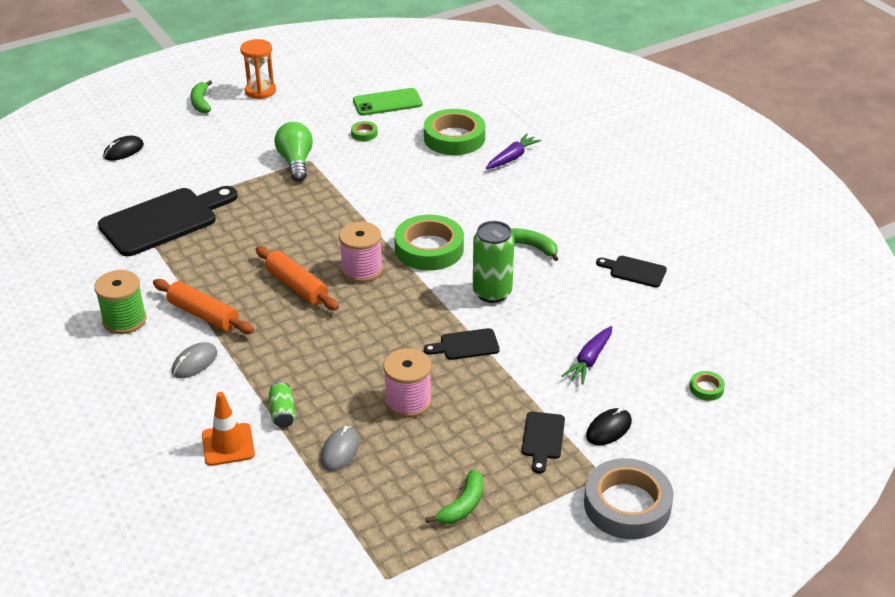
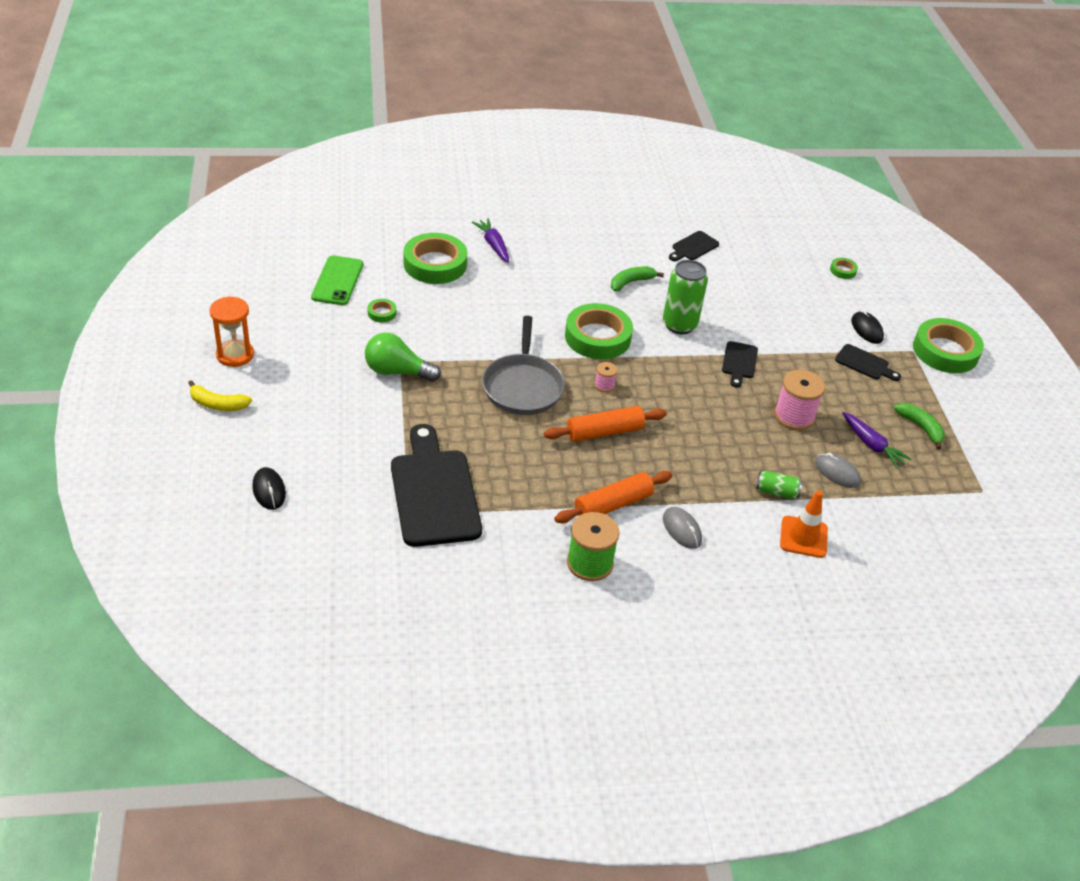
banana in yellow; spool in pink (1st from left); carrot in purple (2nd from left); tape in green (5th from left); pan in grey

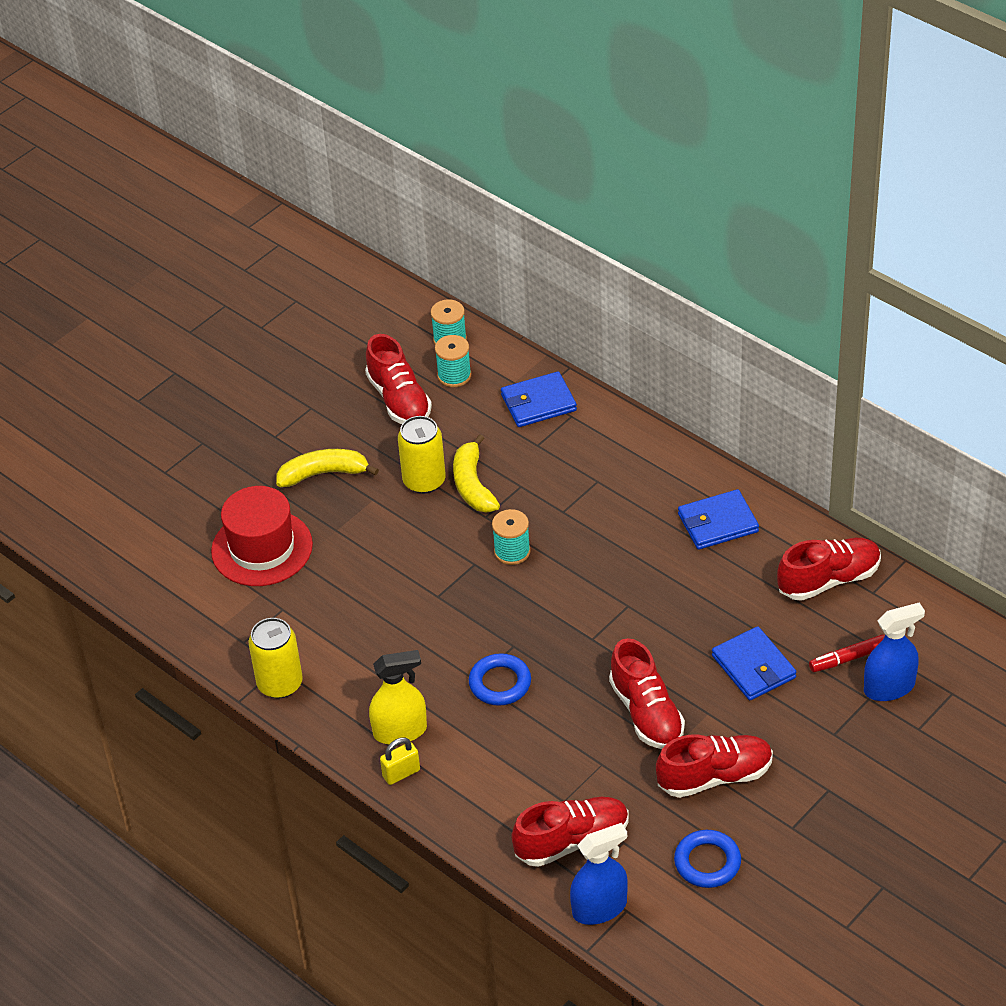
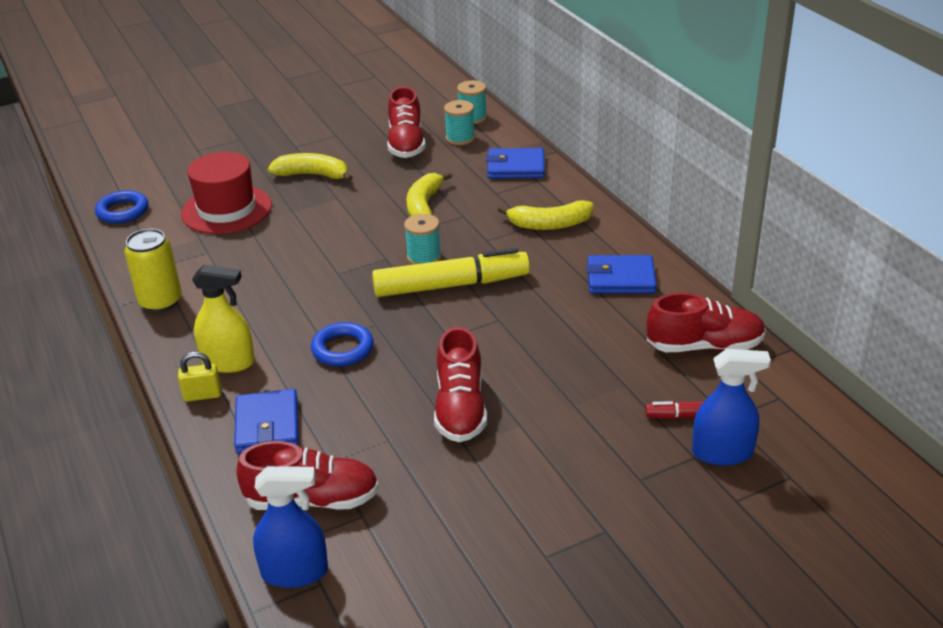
can in yellow (2nd from left in the first image); wallet in blue (1st from left); shoe in red (4th from left in the first image); ring in blue (1st from left); banana in yellow (3rd from left); marker in yellow

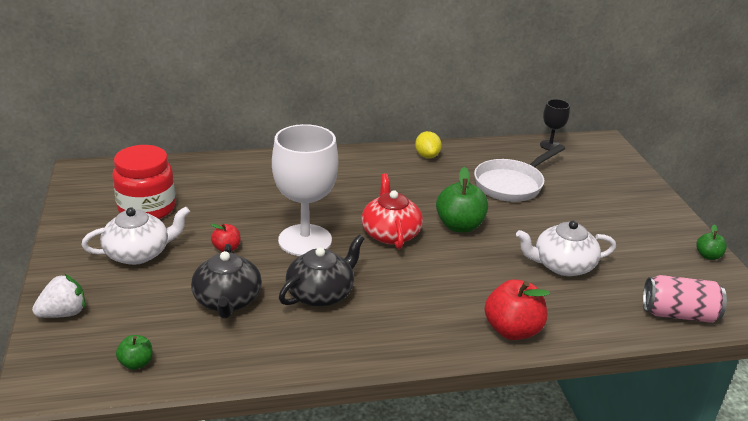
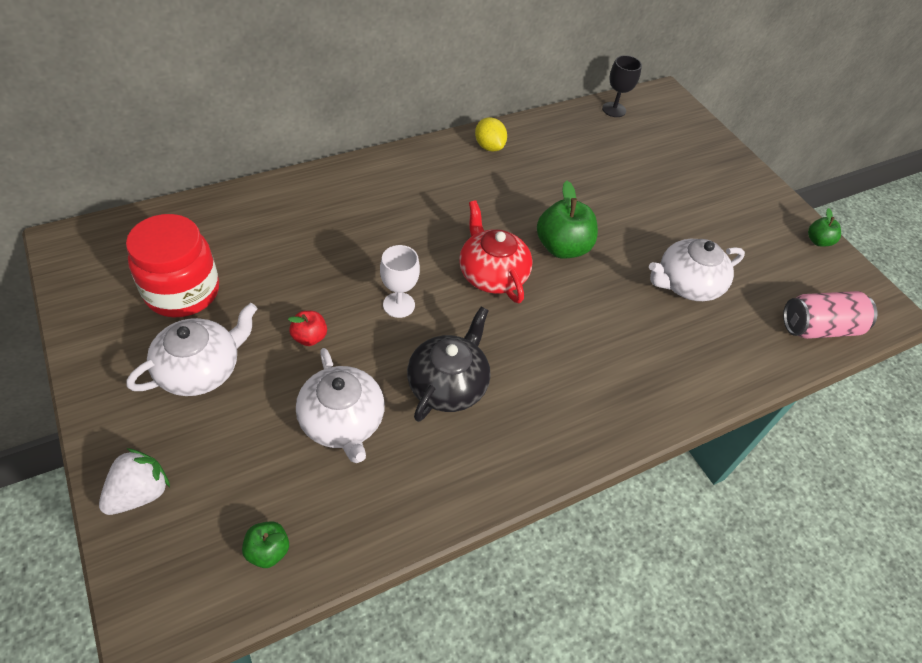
goblet in white; pan in white; teapot in white (2nd from left); apple in red (2nd from left in the first image)

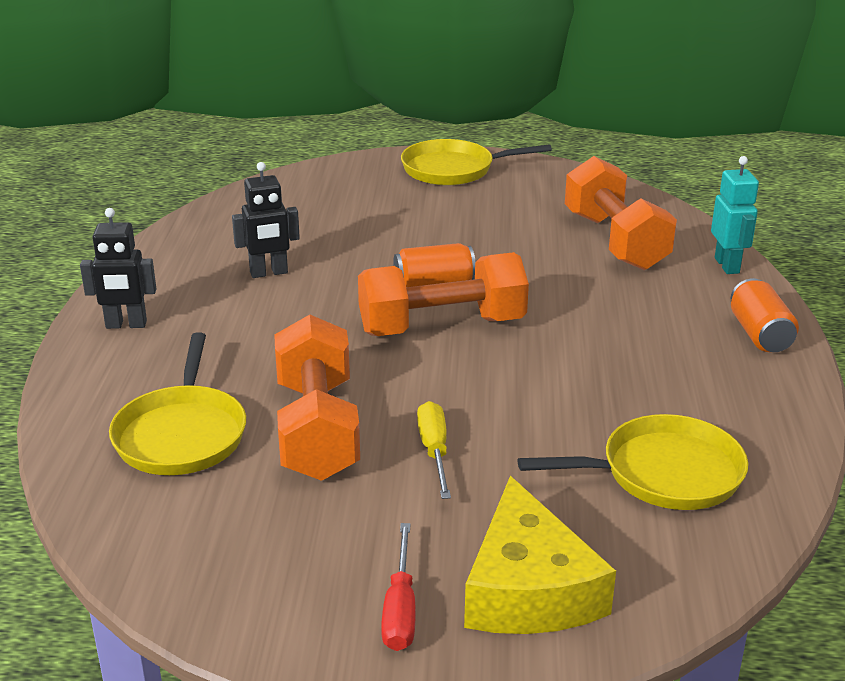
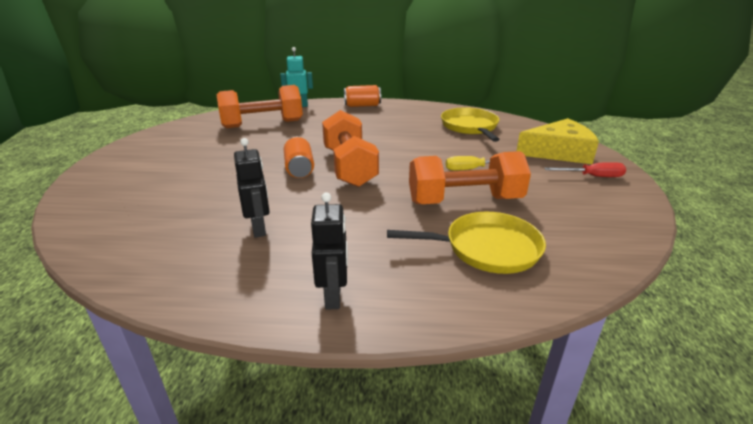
pan in yellow (2nd from left in the first image)

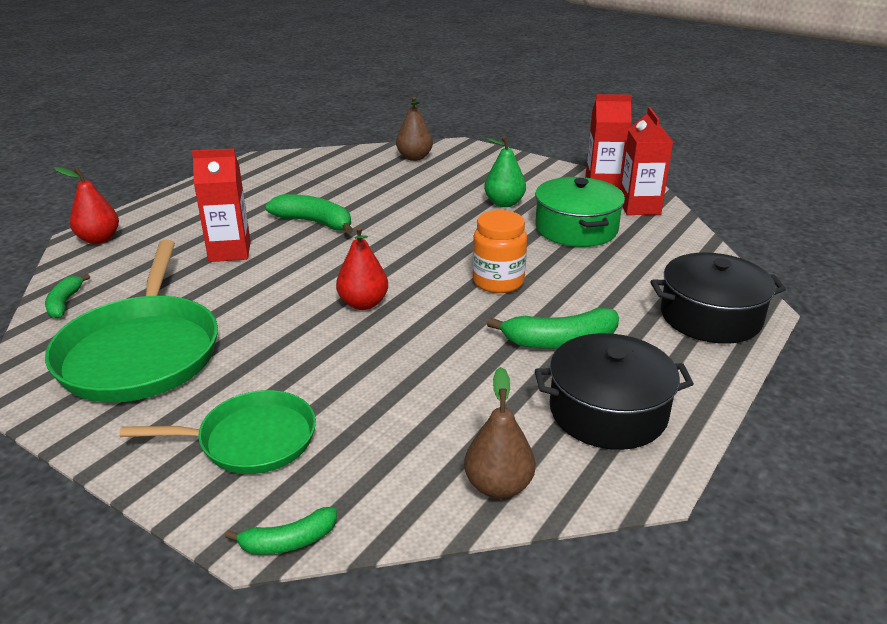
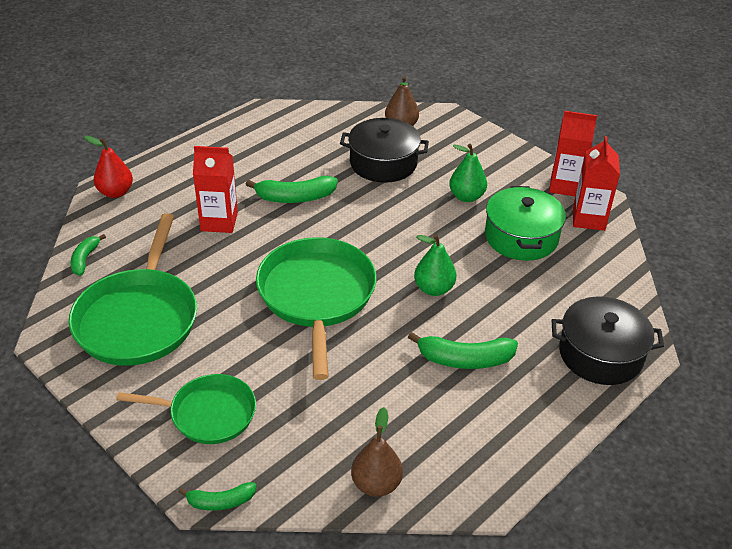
banana in green (3rd from left); pear in green (1st from left); pan in green (3rd from left); pot in black (1st from left)

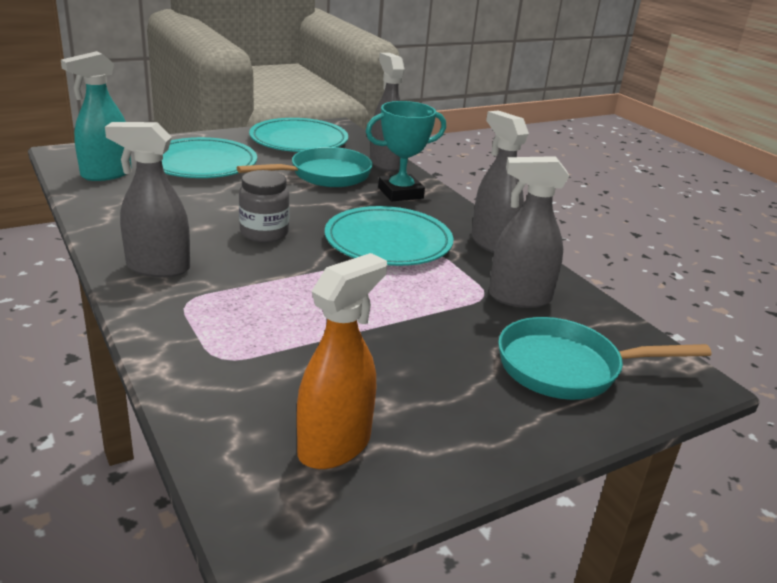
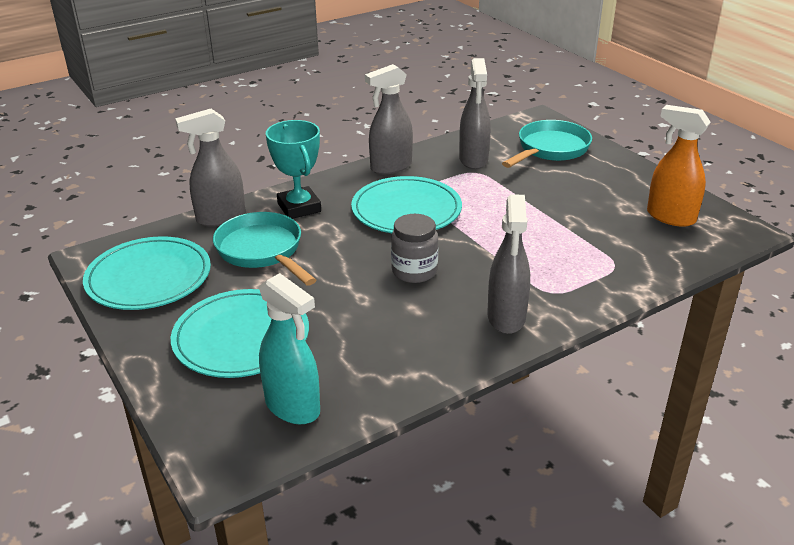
pan in turquoise (2nd from left)

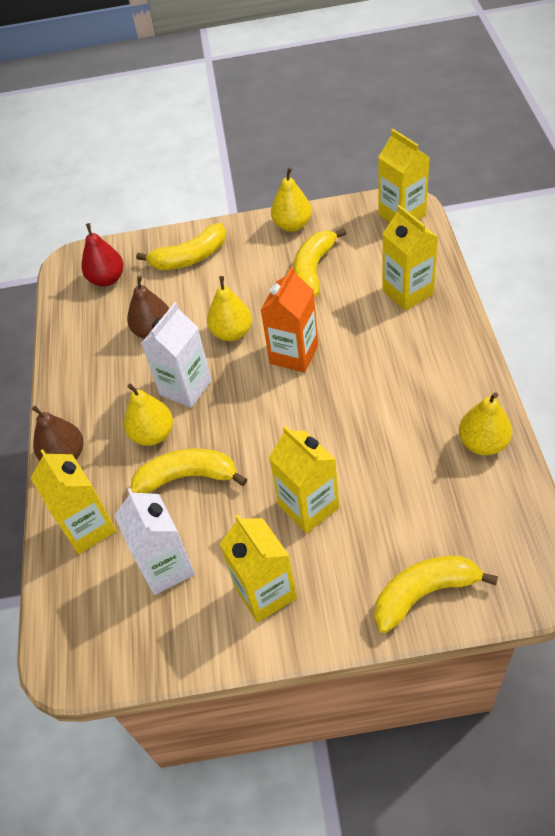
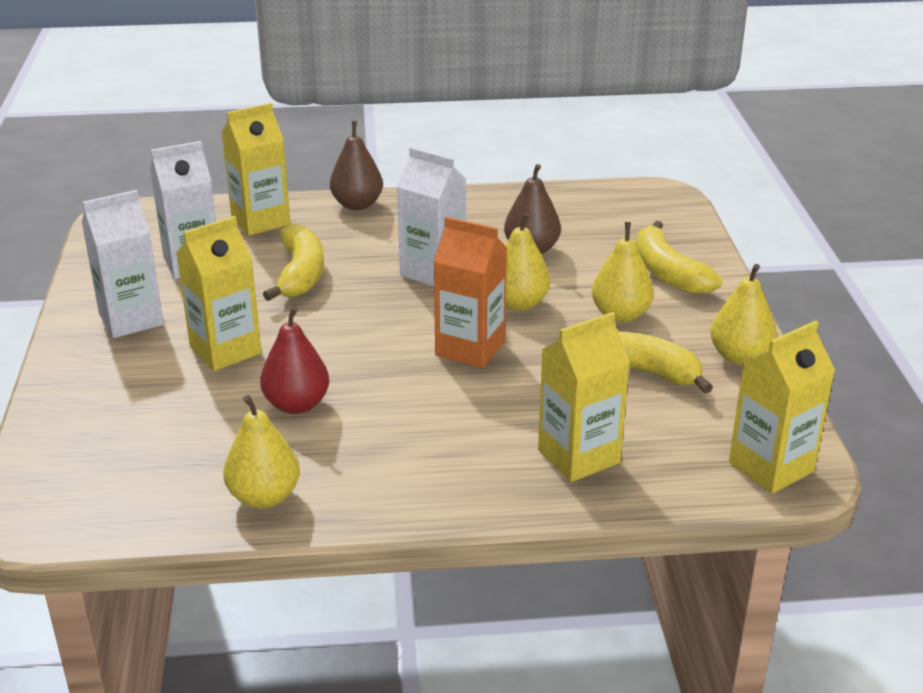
pear in red; pear in yellow (3rd from left); carton in white (1st from left); banana in yellow (4th from left in the first image)

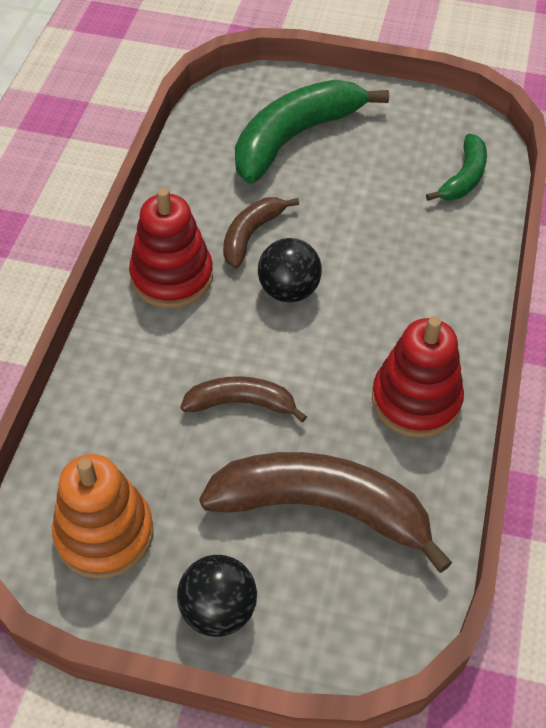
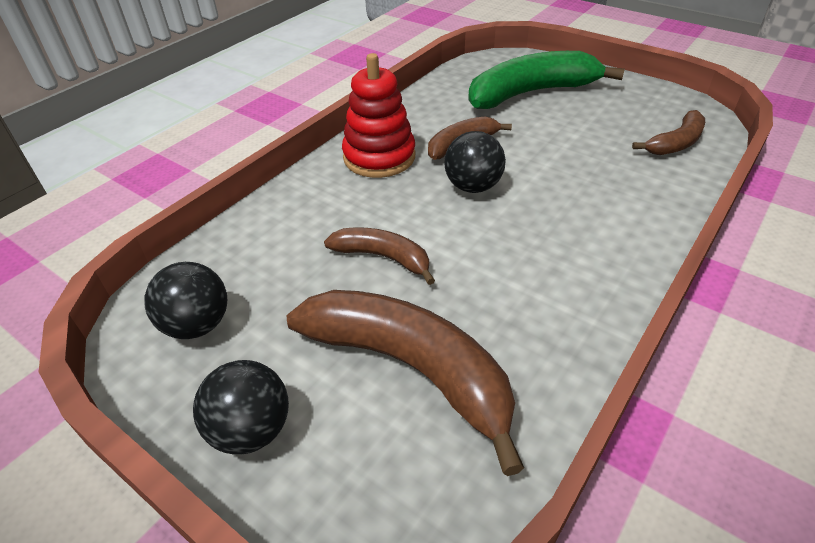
banana in brown (4th from left); stacking toy in red (2nd from left in the first image); ball in black (1st from left)

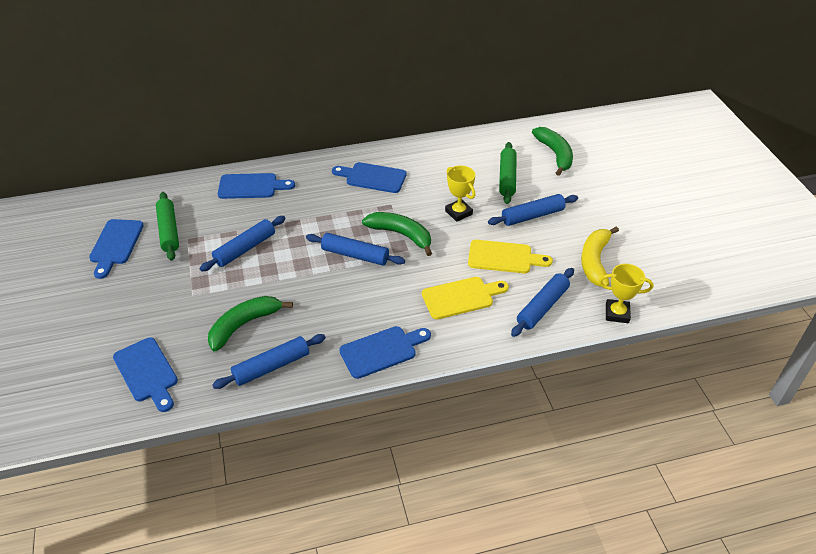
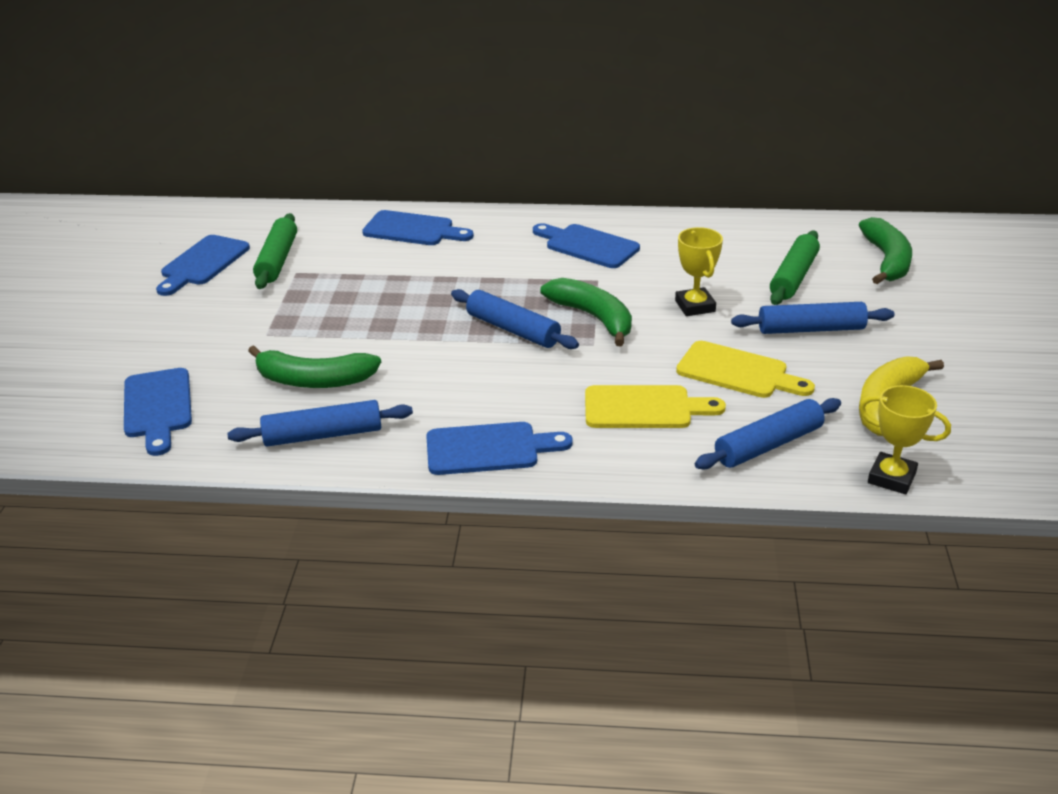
rolling pin in blue (1st from left in the first image); banana in green (1st from left)

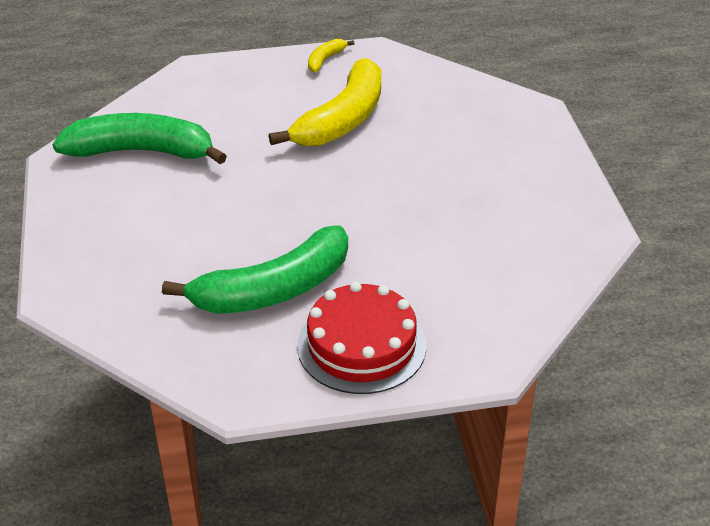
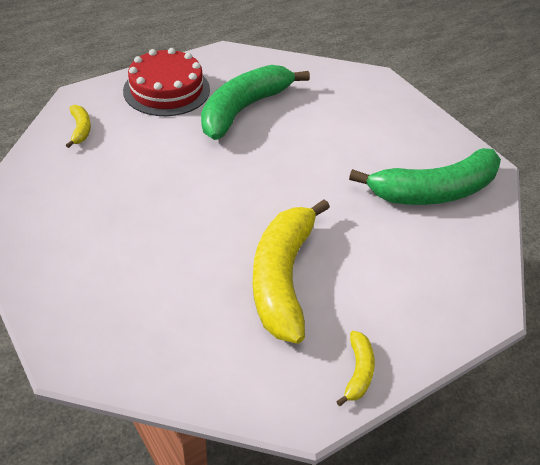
banana in yellow (1st from left)

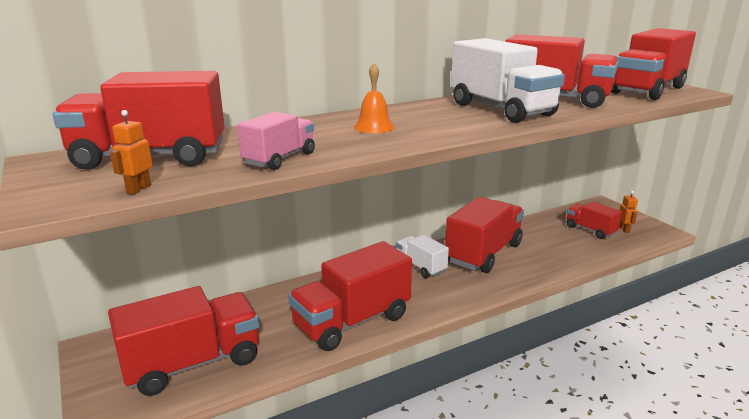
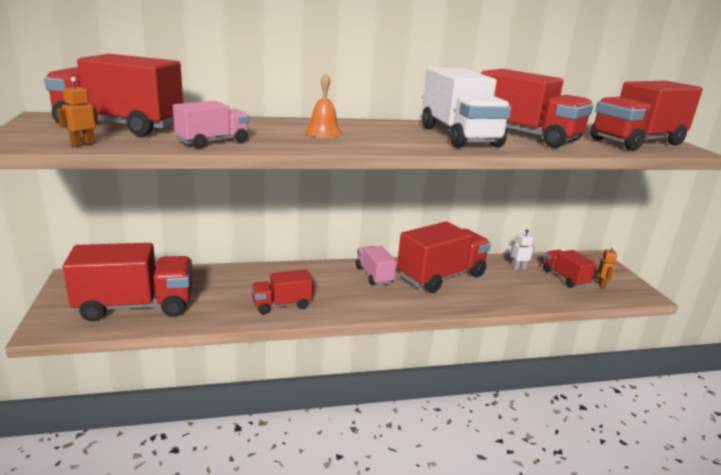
truck in pink (2nd from left); truck in red (3rd from left); robot in white

